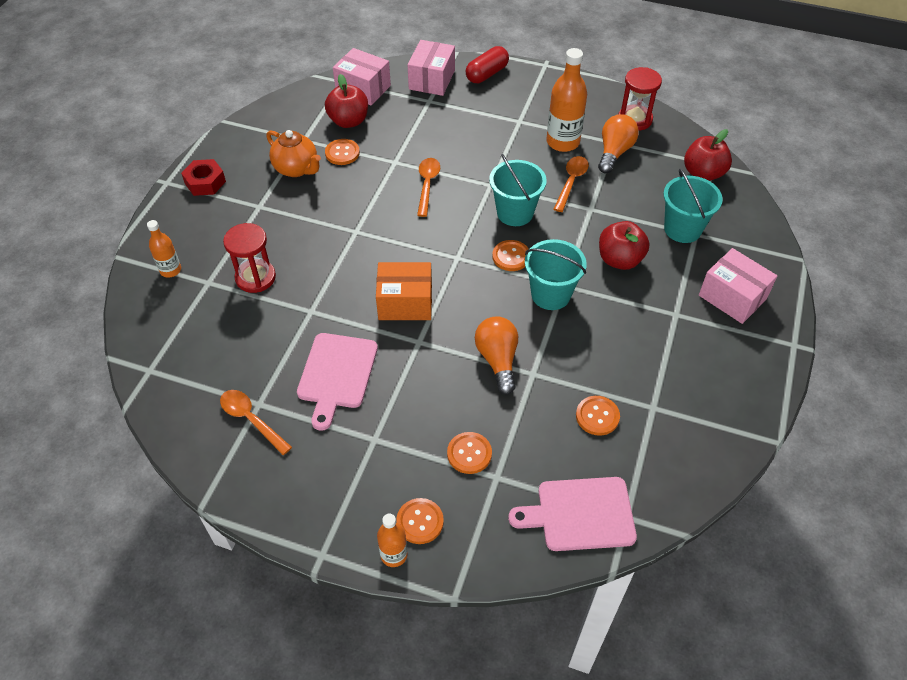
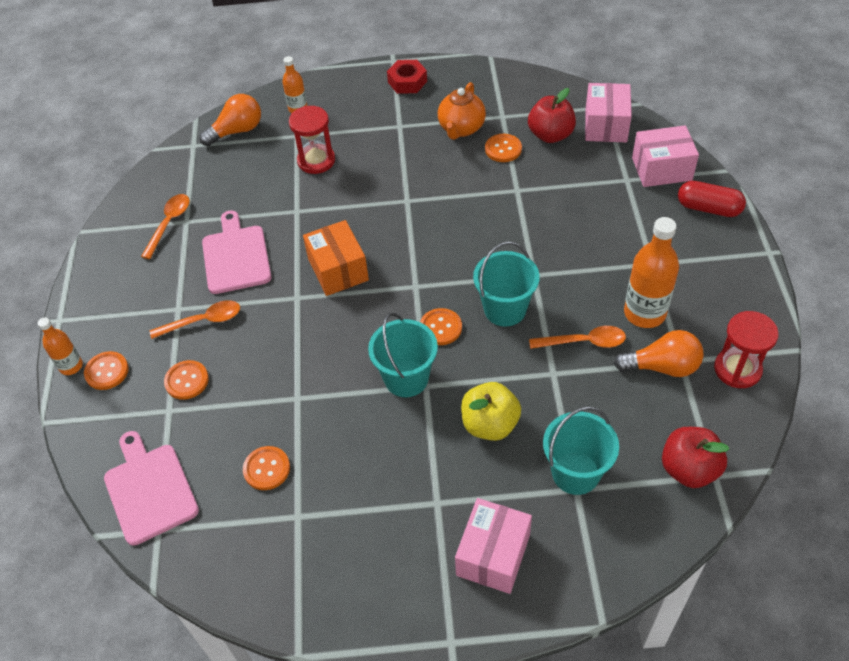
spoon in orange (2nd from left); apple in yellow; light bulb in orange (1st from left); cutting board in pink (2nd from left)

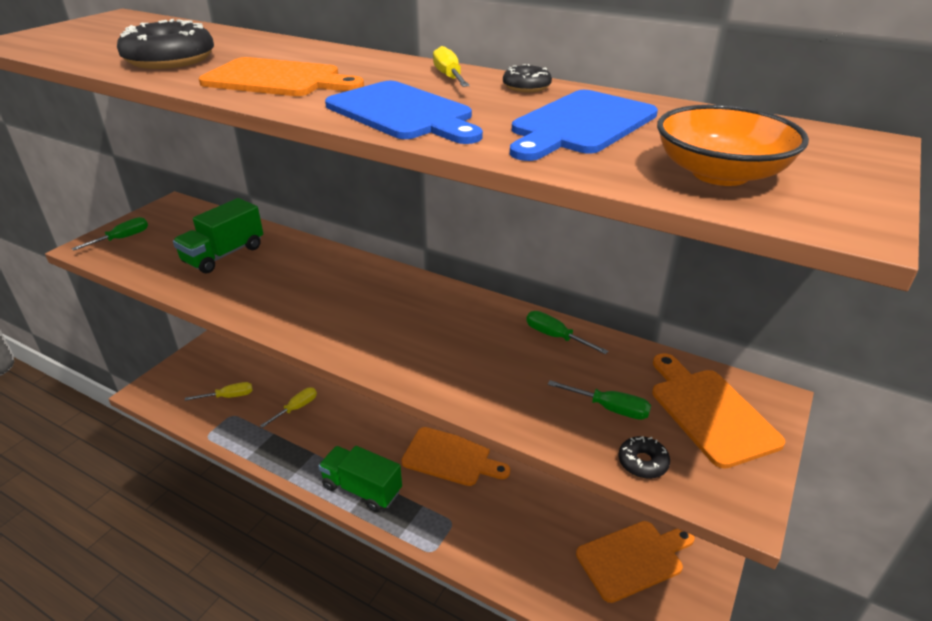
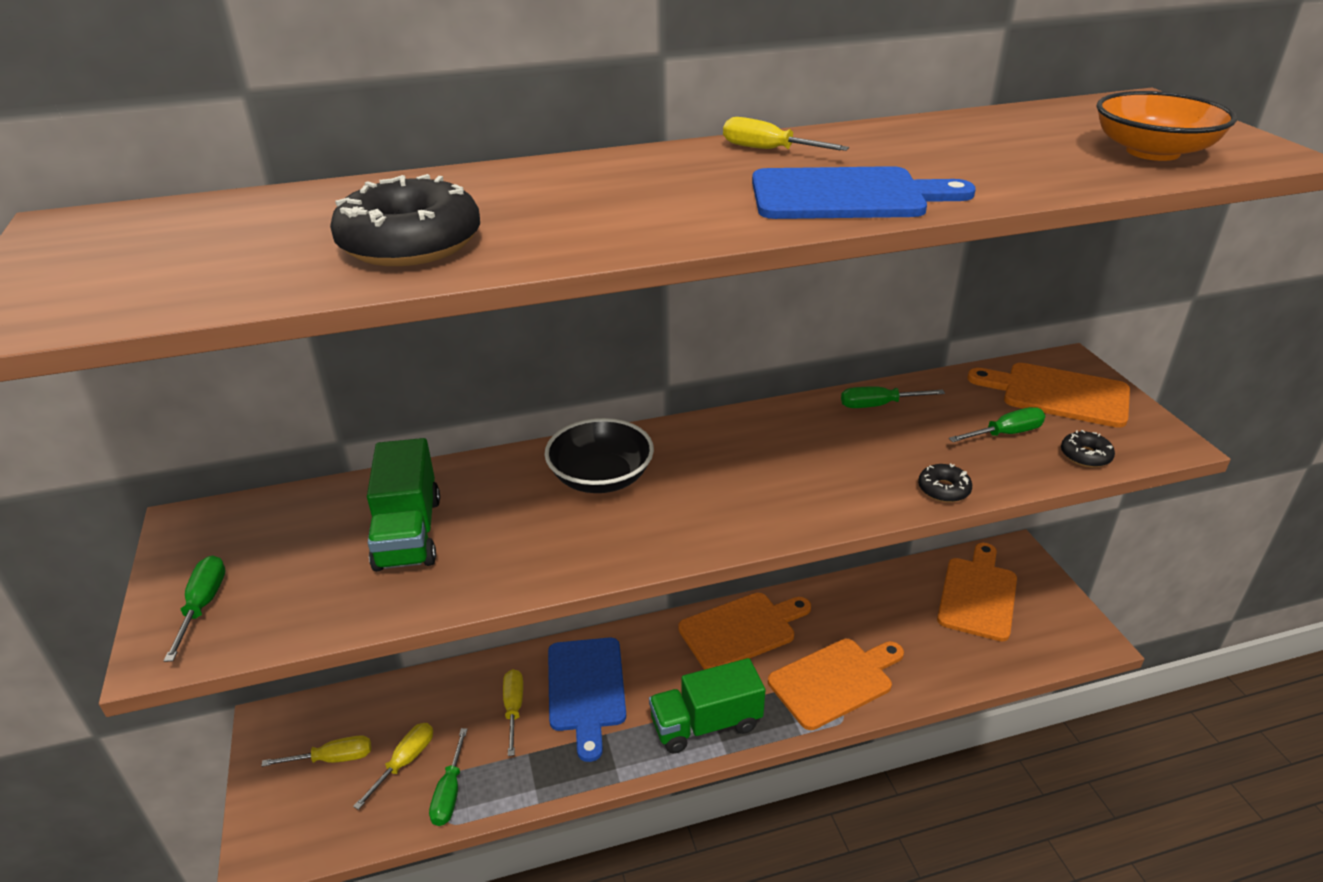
cutting board in orange (2nd from left); donut in black (2nd from left); cutting board in blue (1st from left); bowl in black; screwdriver in green (2nd from left); screwdriver in yellow (1st from left)

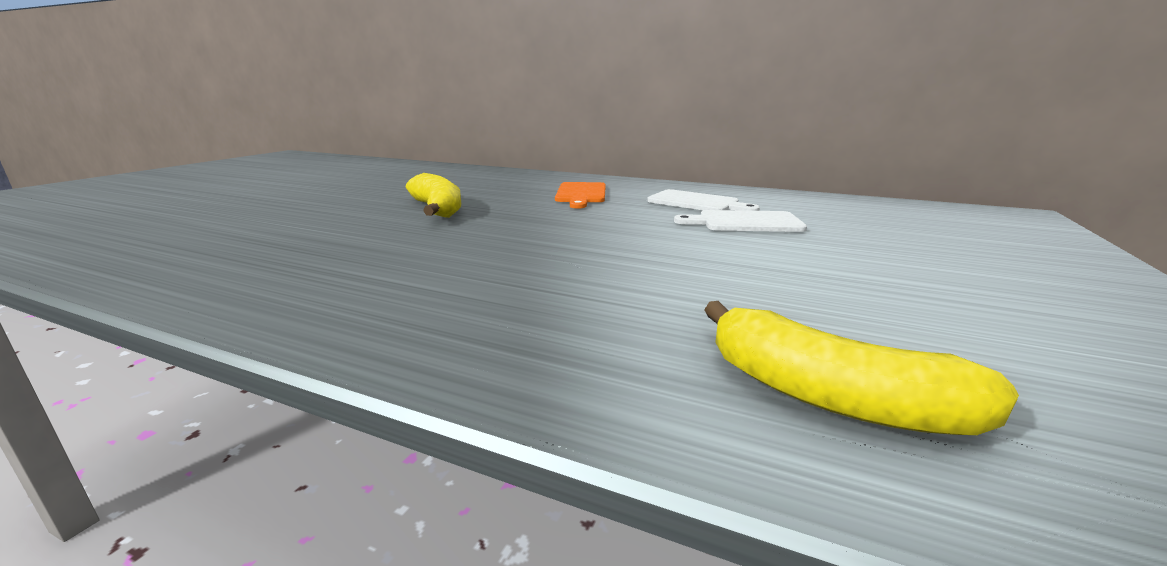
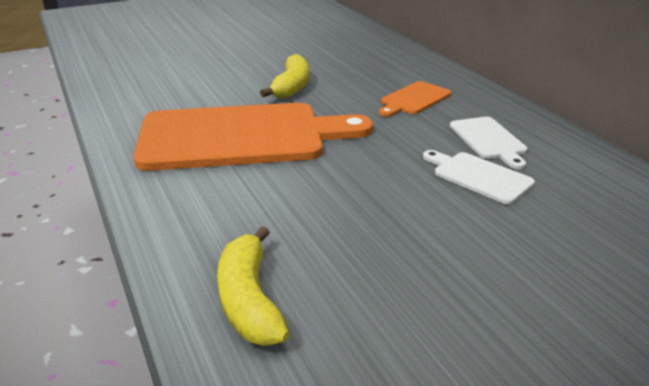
cutting board in orange (1st from left)

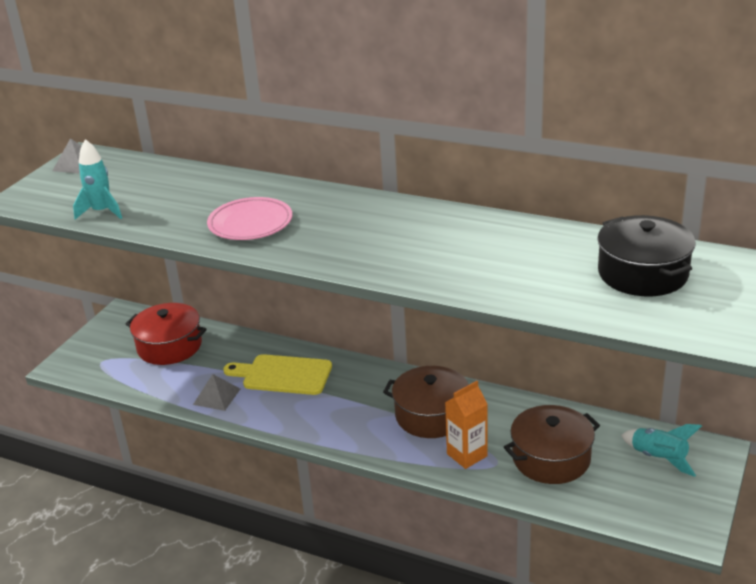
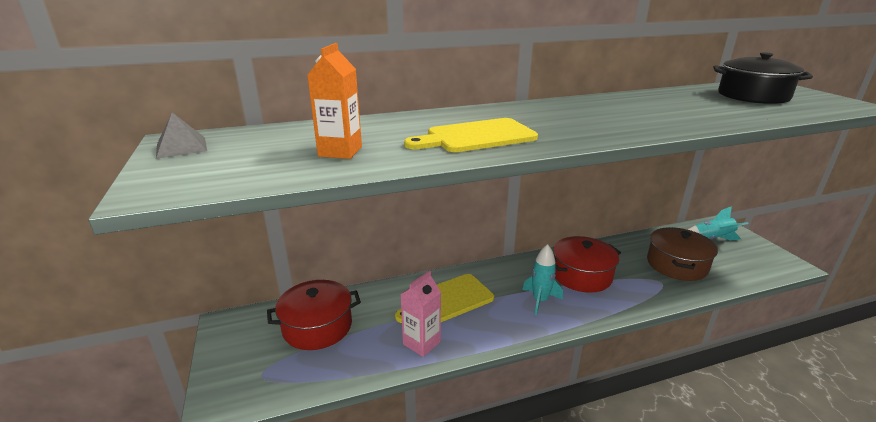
rocket in turquoise (1st from left); cutting board in yellow (2nd from left); pot in red (2nd from left); carton in pink; carton in orange

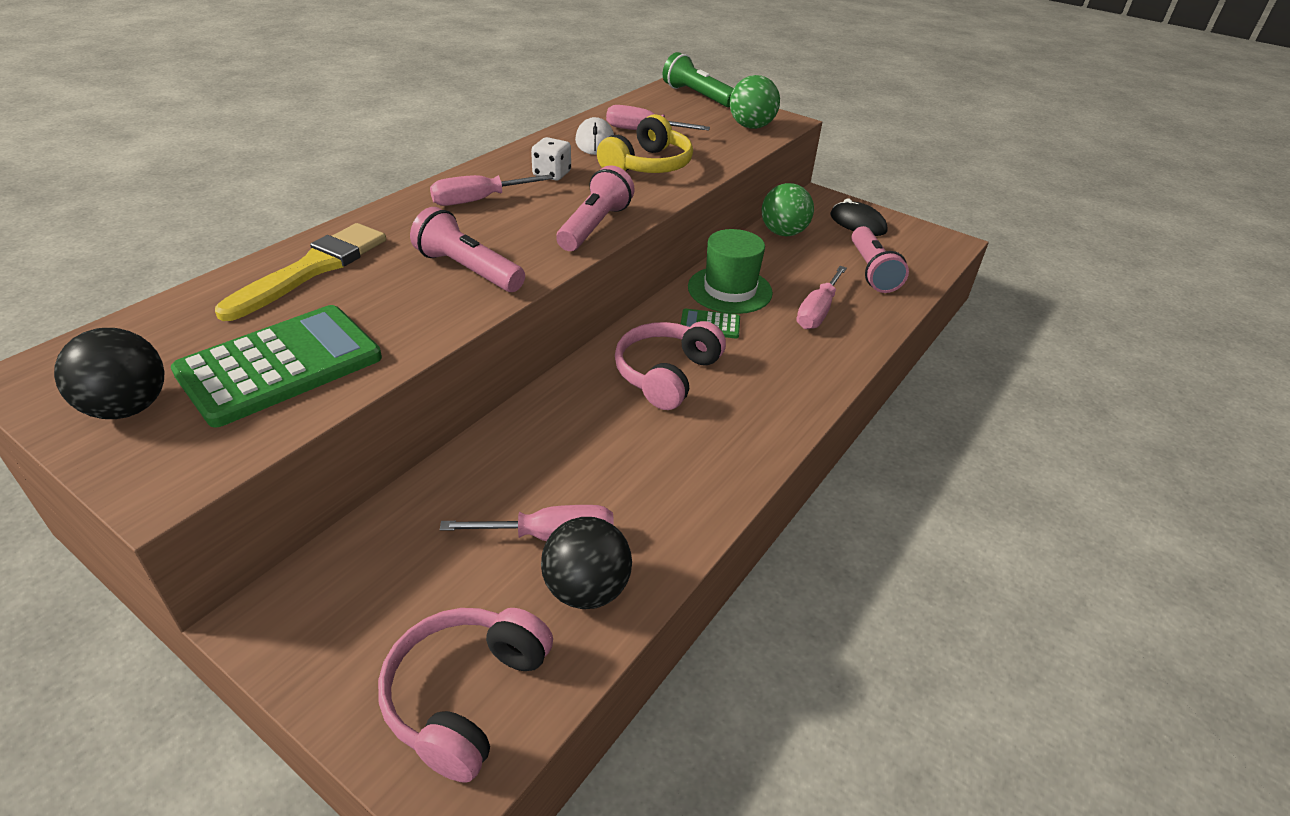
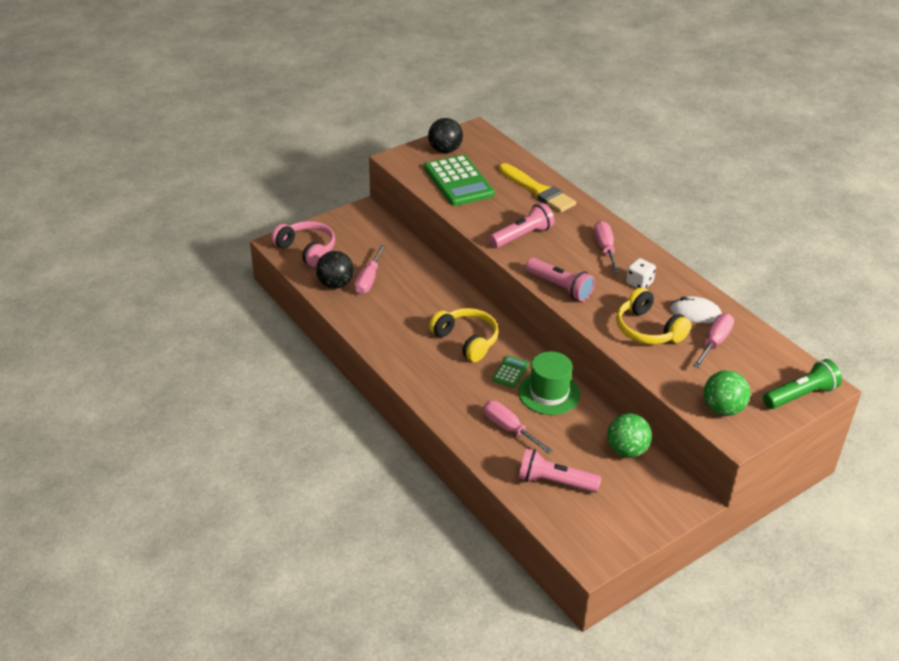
mouse in black; headphones in yellow (1st from left)

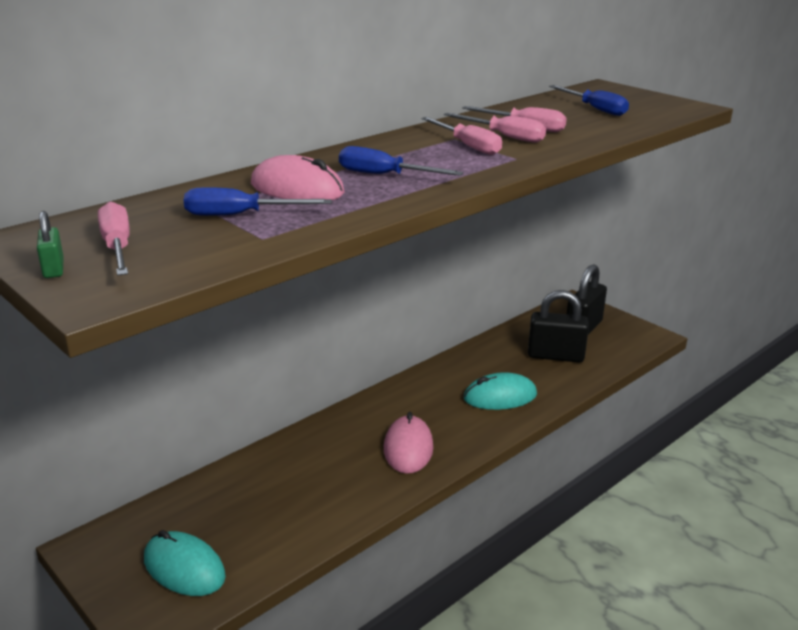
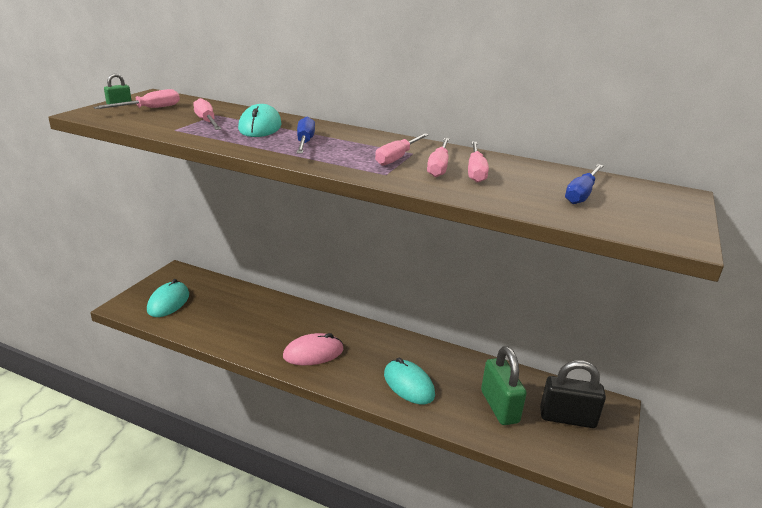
mouse in turquoise (2nd from left); screwdriver in pink (2nd from left); padlock in green (2nd from left)

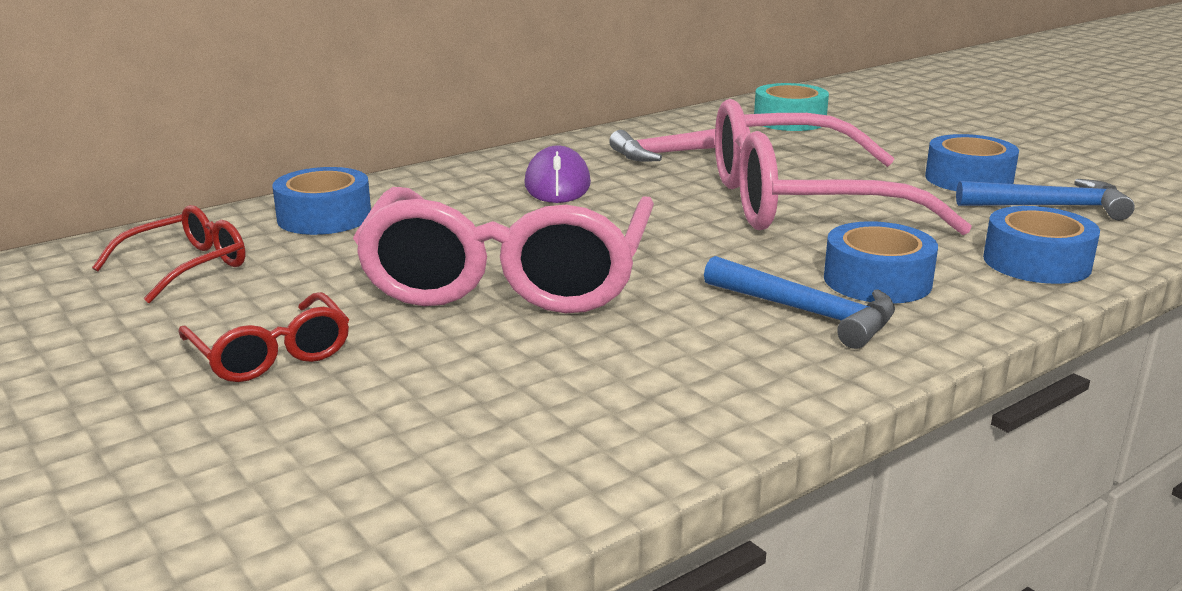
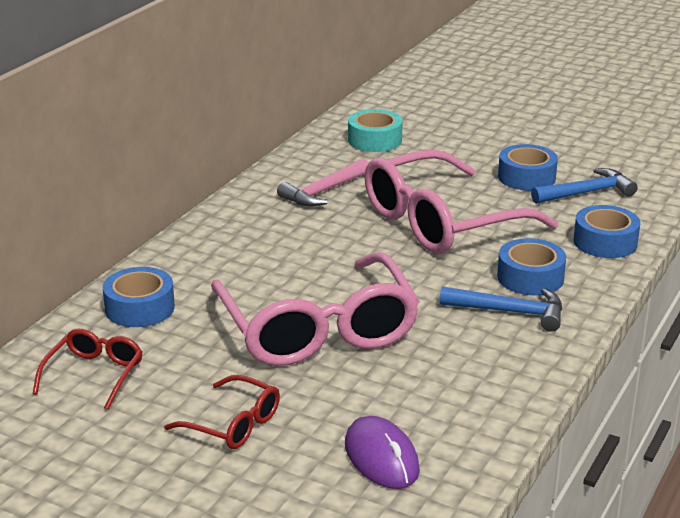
mouse in purple

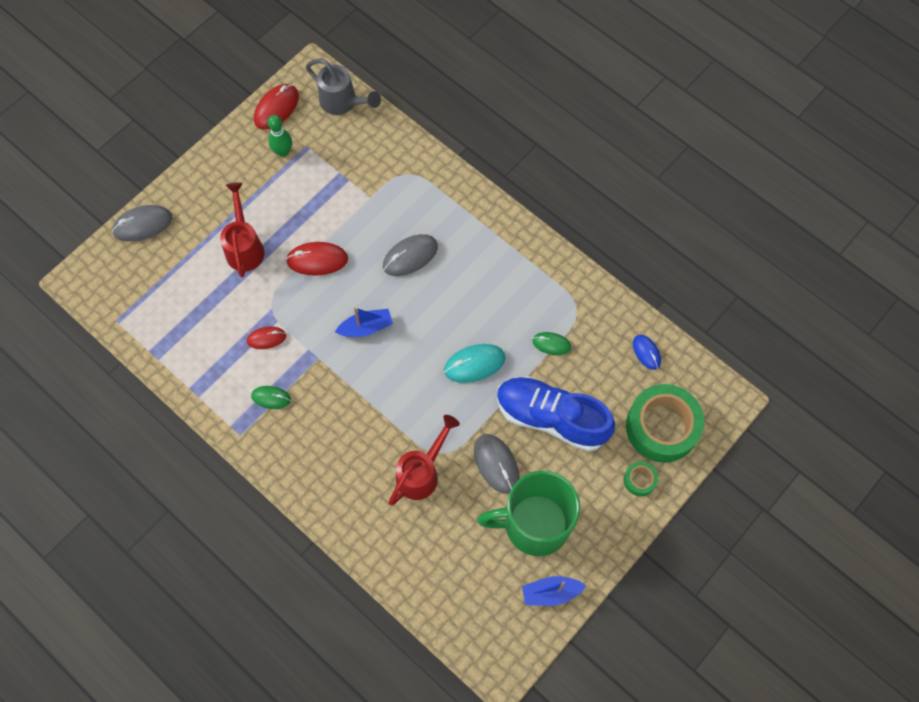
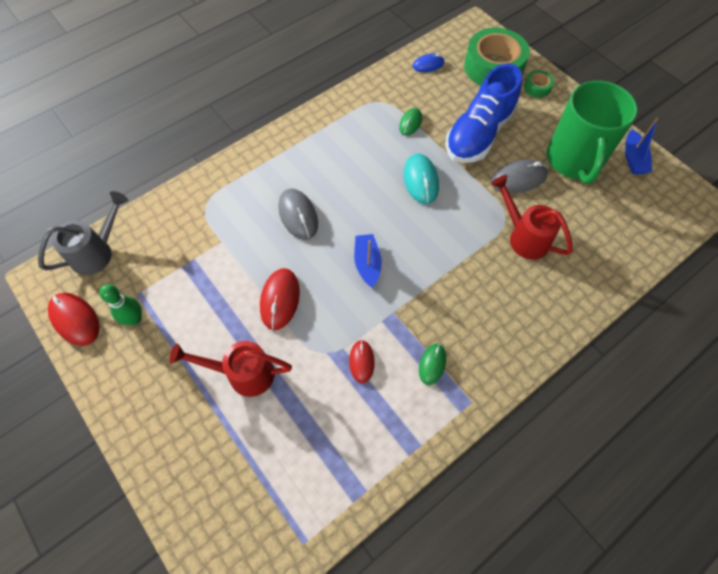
mouse in grey (1st from left in the first image)

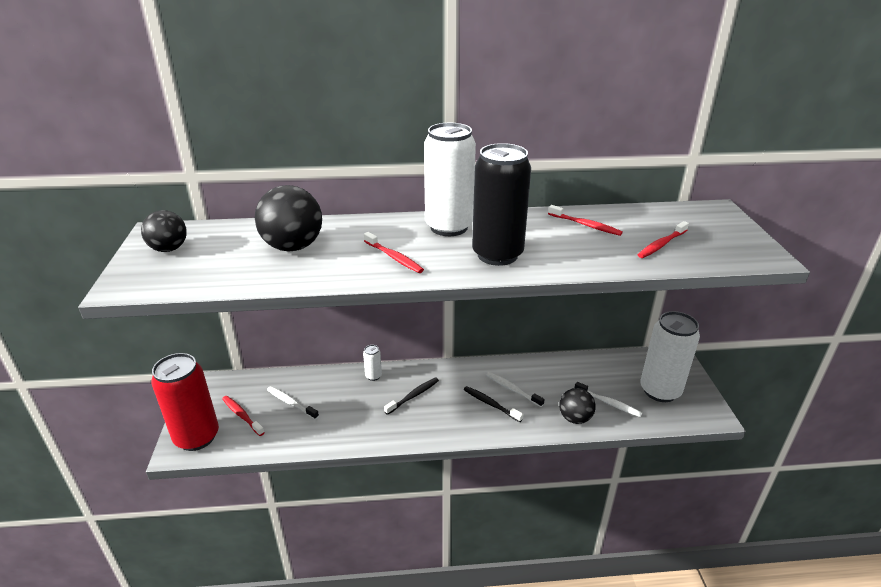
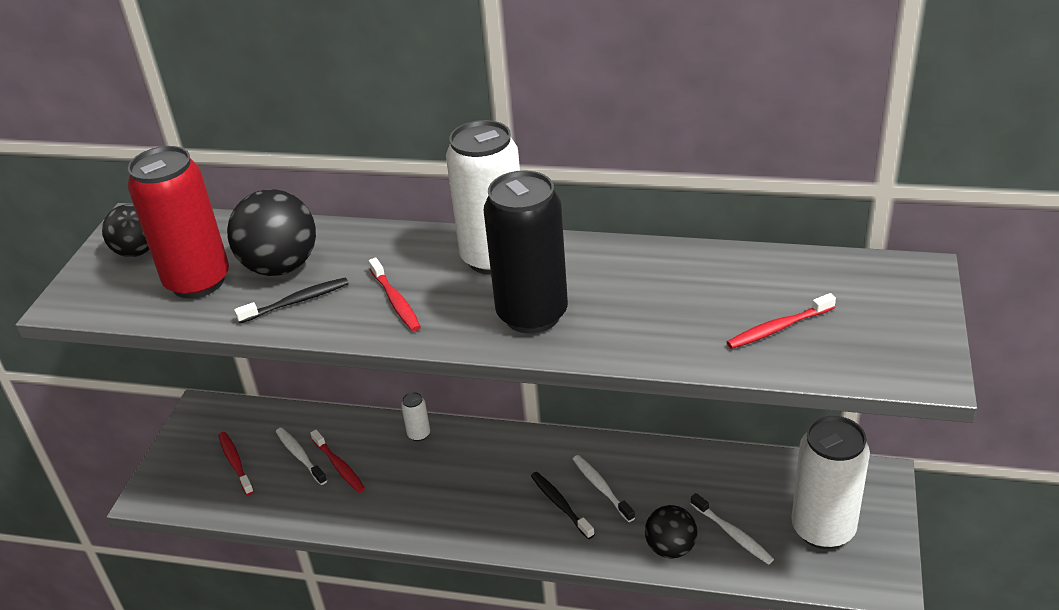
toothbrush in red (2nd from left); can in red; toothbrush in black (1st from left)

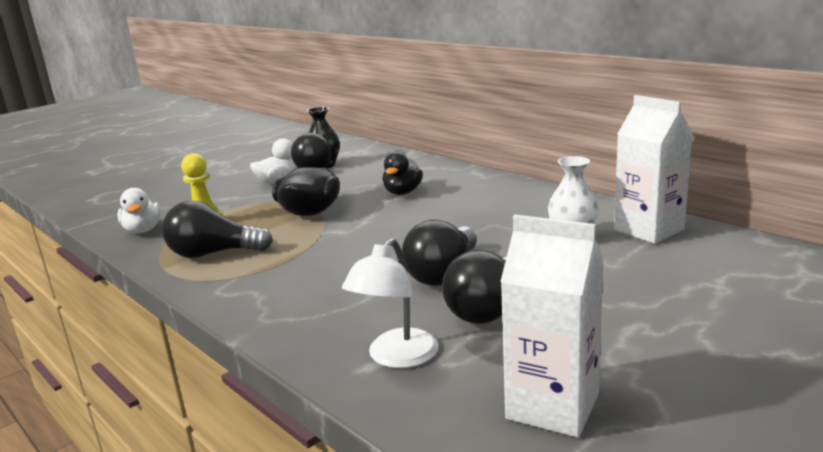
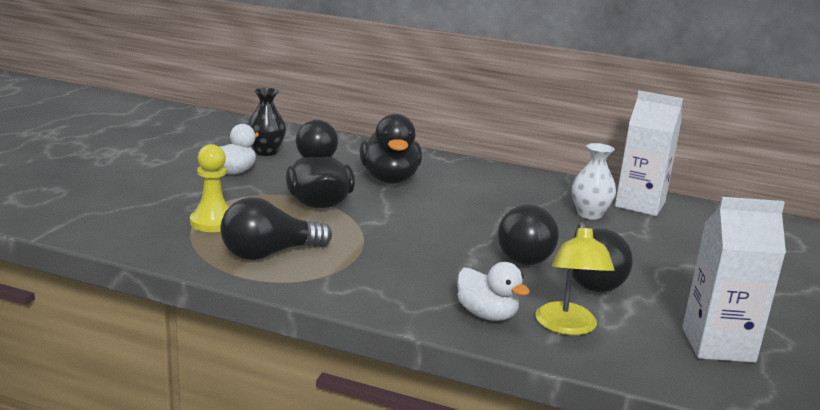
duck in black (2nd from left); duck in white (2nd from left); lamp in yellow

